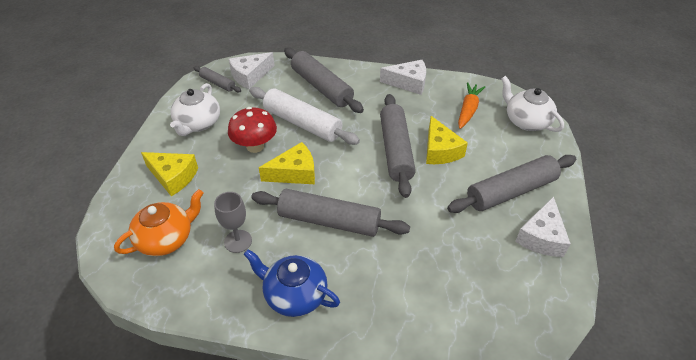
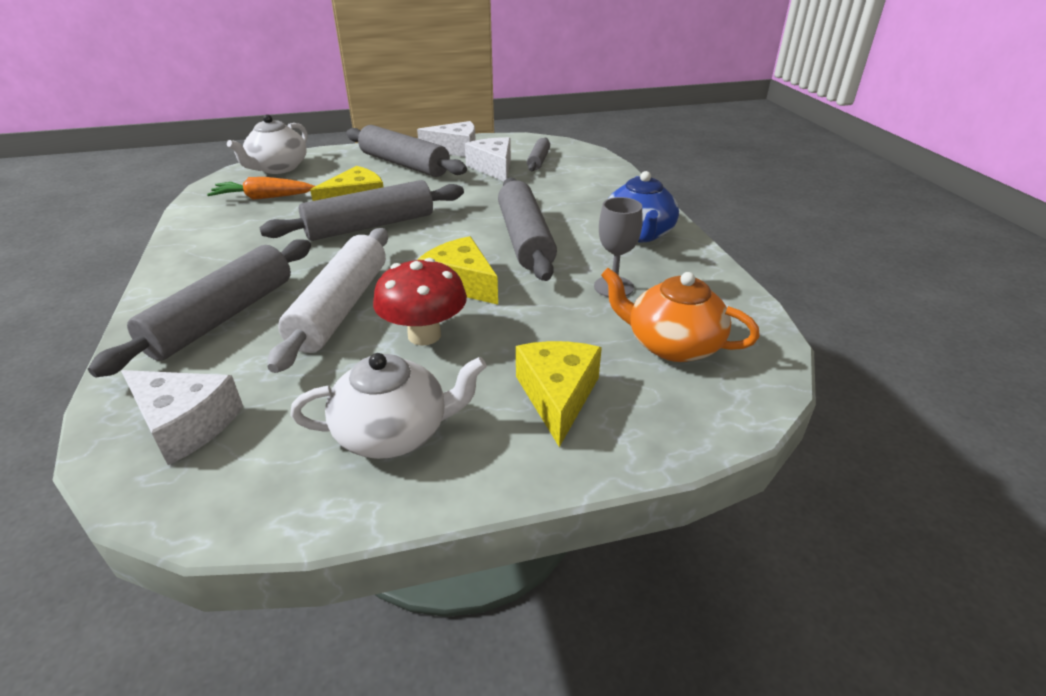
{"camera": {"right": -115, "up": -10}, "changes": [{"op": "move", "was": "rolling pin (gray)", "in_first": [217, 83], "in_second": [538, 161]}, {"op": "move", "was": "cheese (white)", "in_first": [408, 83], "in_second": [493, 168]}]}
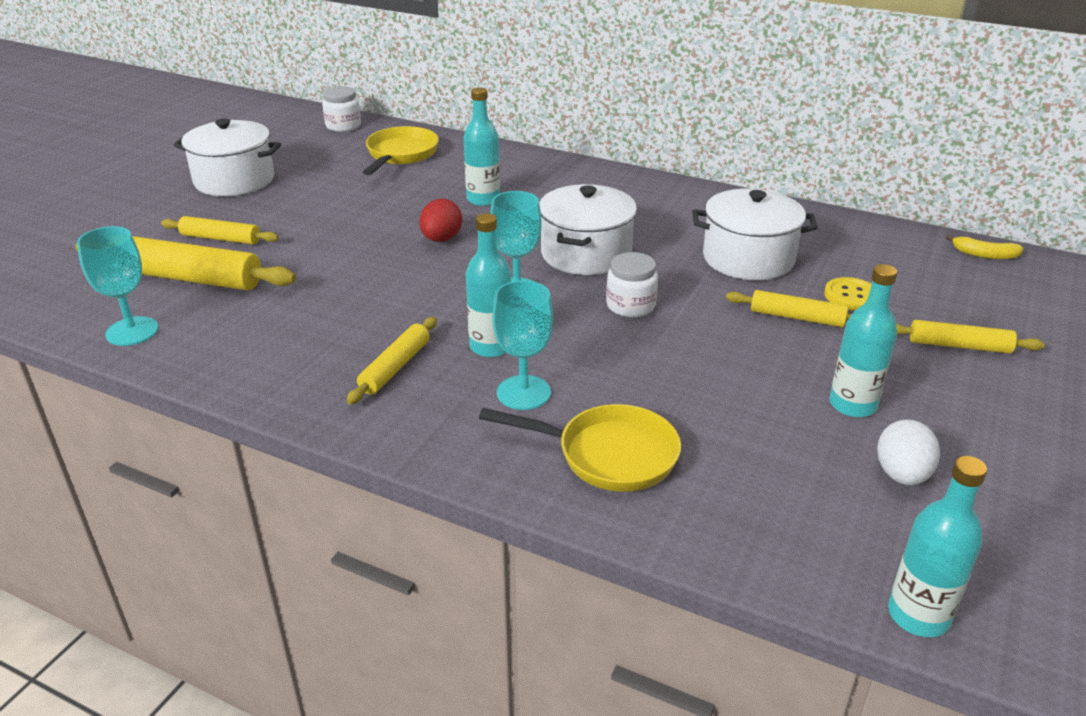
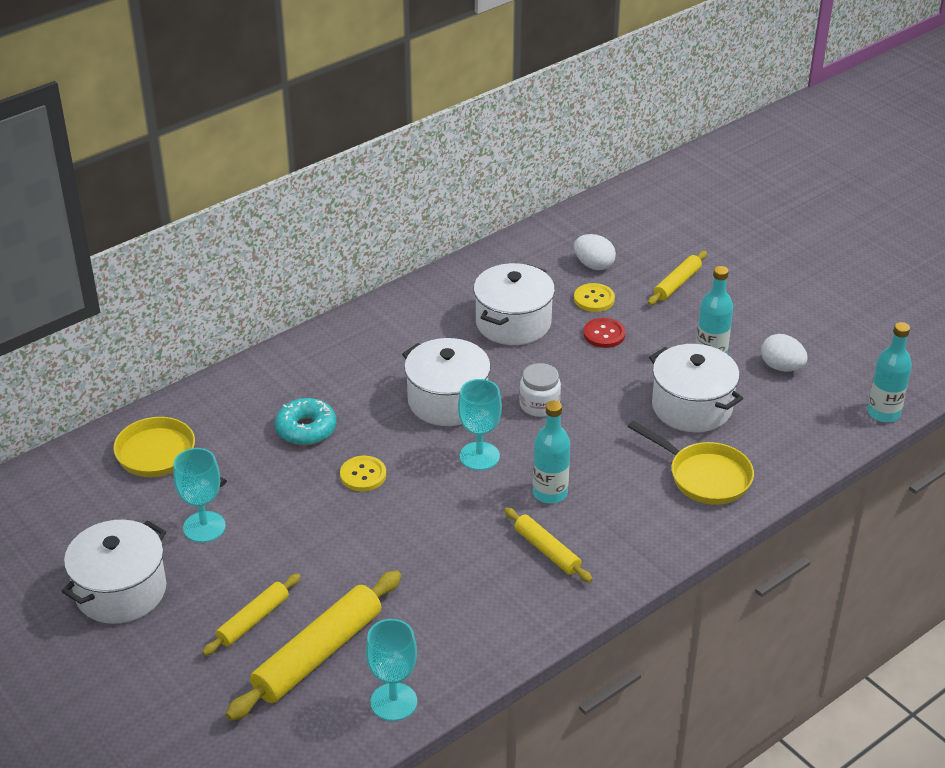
{"camera": {"right": -65, "up": 5}, "changes": [{"op": "delete", "was": "preserve jar (white)", "in_first": [343, 126]}, {"op": "delete", "was": "toy banana (golden)", "in_first": [984, 255]}, {"op": "insert", "now": "egg (white)", "in_second": [593, 265]}, {"op": "insert", "now": "stockpot (white)", "in_second": [691, 407]}, {"op": "move", "was": "goblet (turquoise)", "in_first": [523, 392], "in_second": [204, 527]}, {"op": "replace", "was": "egg (scarlet)", "now": "sewing button (golden)", "in_first": [441, 239], "in_second": [363, 475]}, {"op": "replace", "was": "flask (turquoise)", "now": "glazed donut (turquoise)", "in_first": [483, 199], "in_second": [306, 429]}, {"op": "replace", "was": "rolling pin (golden)", "now": "sewing button (scarlet)", "in_first": [797, 317], "in_second": [604, 334]}, {"op": "rotate", "was": "pan (golden)", "in_first": [608, 455], "in_second": [704, 476], "clockwise": 90}]}
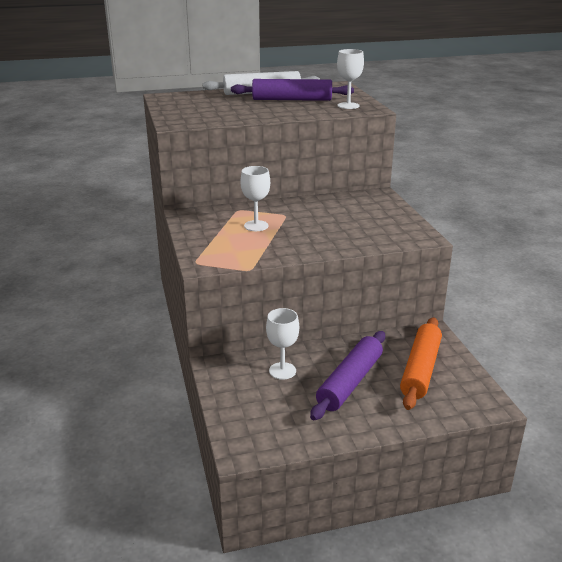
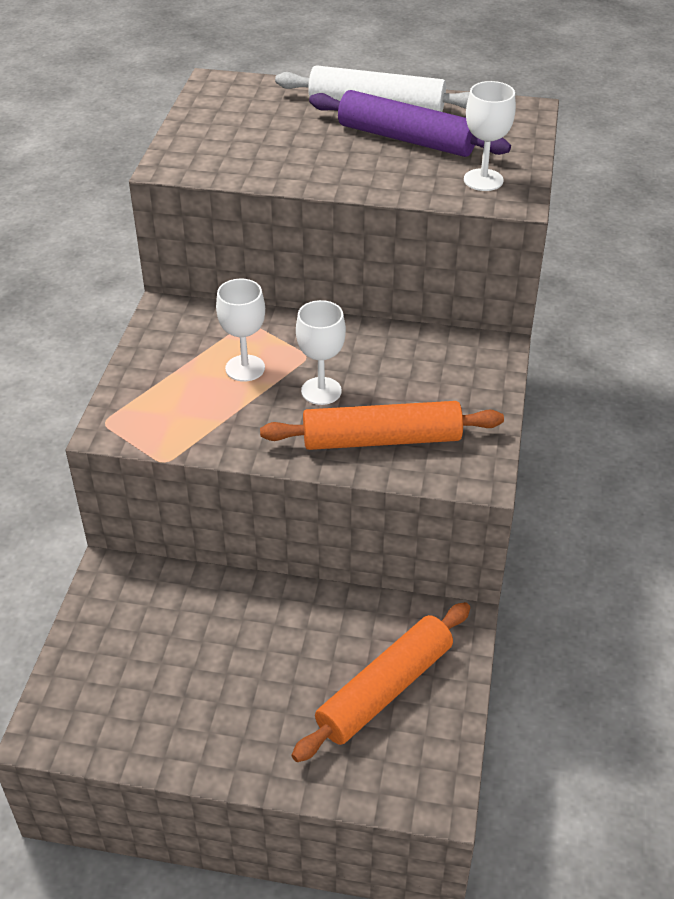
{"camera": {"right": 25, "up": 15}, "changes": [{"op": "delete", "was": "rolling pin (purple)", "in_first": [350, 382]}, {"op": "insert", "now": "rolling pin (bright orange)", "in_second": [382, 439]}, {"op": "move", "was": "goblet (white)", "in_first": [282, 371], "in_second": [321, 391]}]}
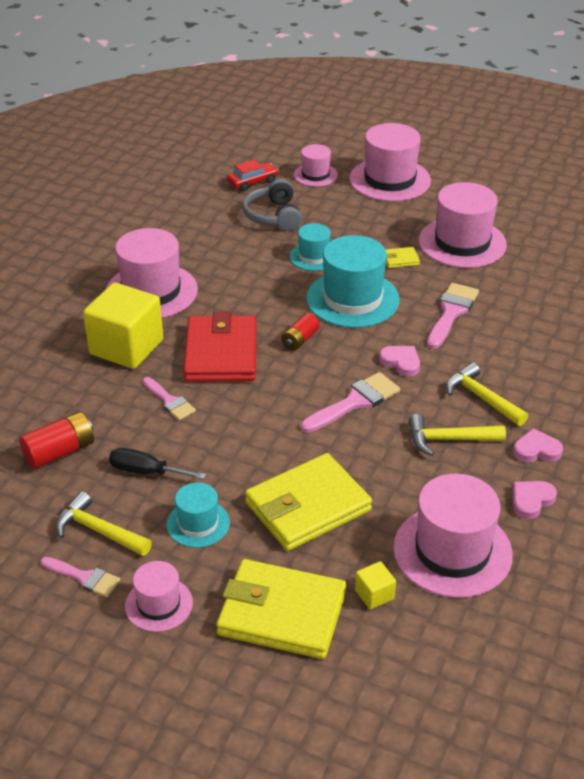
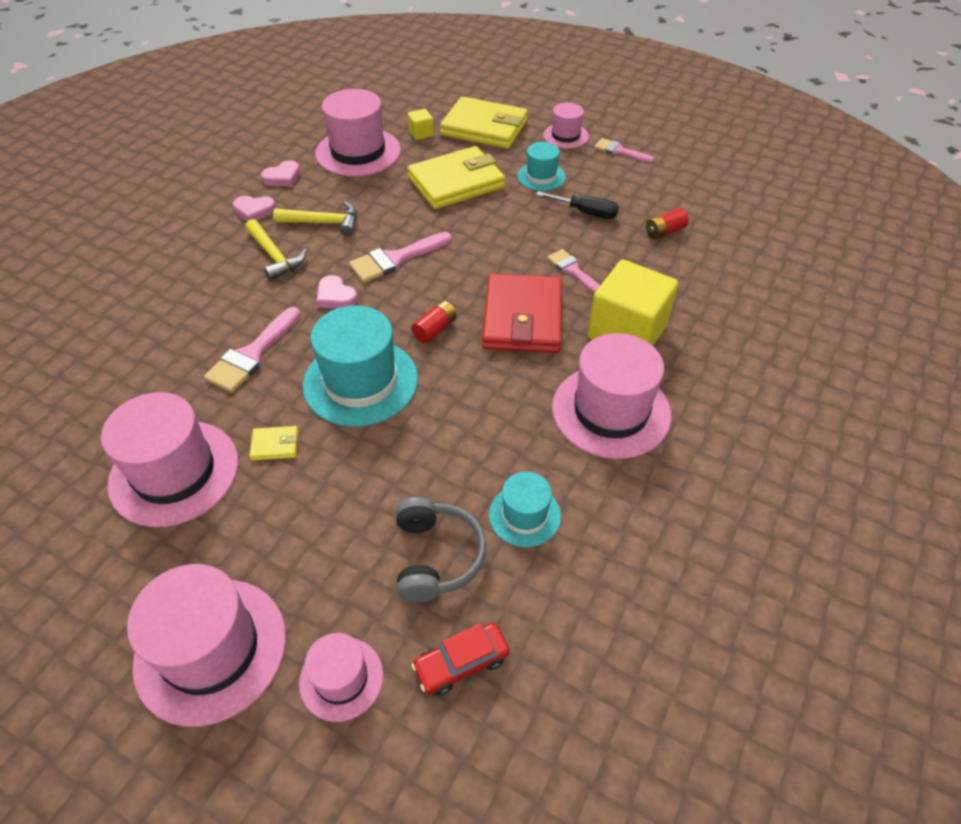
{"camera": {"right": -175, "up": 10}, "changes": [{"op": "delete", "was": "claw hammer (golden)", "in_first": [98, 531]}, {"op": "move", "was": "hat (turquoise)", "in_first": [314, 256], "in_second": [524, 515]}, {"op": "resize", "was": "battery (scarlet)", "in_first": [60, 452], "in_second": [664, 232], "ratio": 0.66}]}
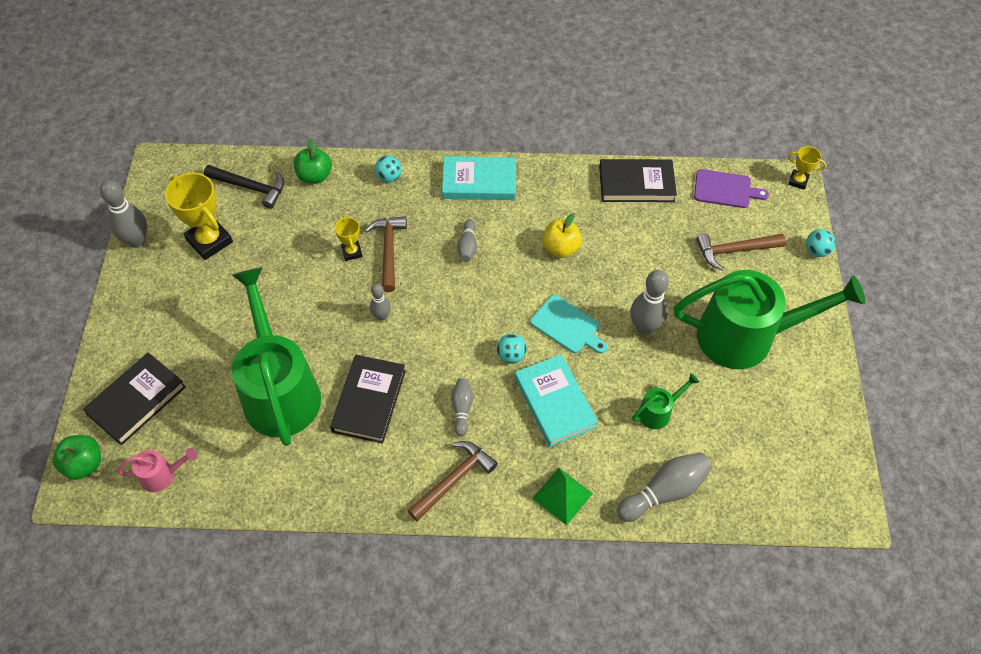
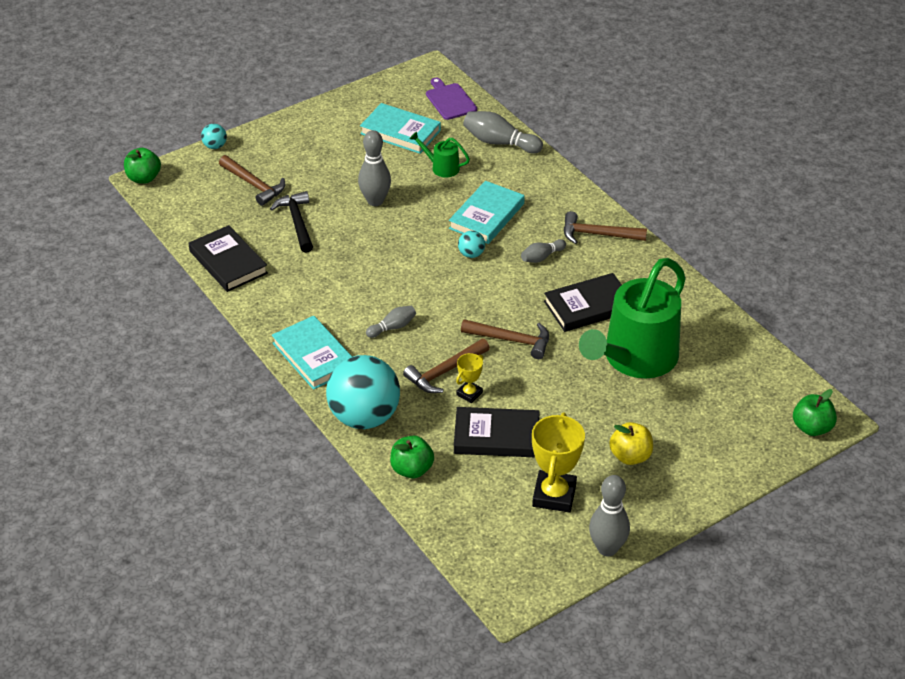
{"camera": {"right": -125, "up": -15}, "changes": [{"op": "delete", "was": "watering pot (rose-pink)", "in_first": [162, 475]}, {"op": "delete", "was": "chopping board (turquoise)", "in_first": [567, 326]}, {"op": "delete", "was": "pyramid (emerald)", "in_first": [562, 496]}, {"op": "delete", "was": "watering pot (emerald)", "in_first": [747, 336]}, {"op": "insert", "now": "book (turquoise)", "in_second": [400, 132]}, {"op": "move", "was": "book (black)", "in_first": [136, 400], "in_second": [496, 436]}, {"op": "move", "was": "claw hammer (black)", "in_first": [250, 187], "in_second": [297, 222]}, {"op": "move", "was": "toy apple (golden)", "in_first": [561, 248], "in_second": [630, 456]}, {"op": "move", "was": "chopping board (purple)", "in_first": [725, 189], "in_second": [450, 100]}, {"op": "replace", "was": "tenpin (gray)", "now": "claw hammer (dark brown)", "in_first": [381, 316], "in_second": [511, 340]}, {"op": "replace", "was": "trophy (golden)", "now": "toy apple (emerald)", "in_first": [798, 181], "in_second": [144, 178]}, {"op": "resize", "was": "play ball (turquoise)", "in_first": [389, 177], "in_second": [364, 417], "ratio": 2.42}]}
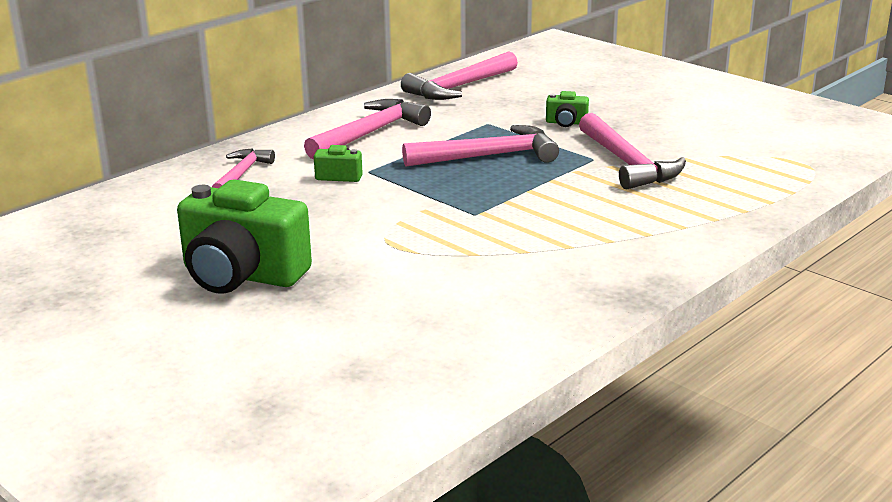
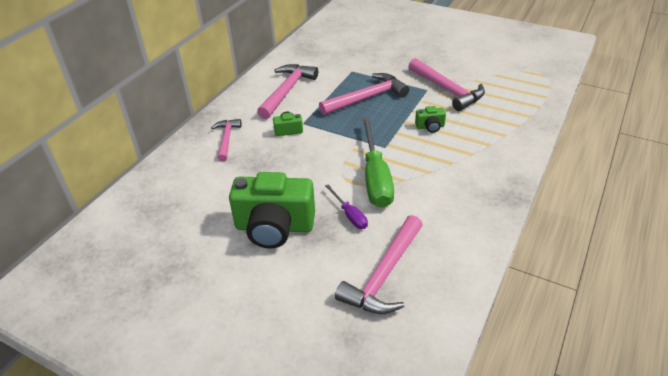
{"camera": {"right": -15, "up": 15}, "changes": [{"op": "insert", "now": "hand screwdriver (purple)", "in_second": [349, 215]}, {"op": "insert", "now": "hand screwdriver (emerald)", "in_second": [375, 177]}, {"op": "move", "was": "claw hammer (rose-pink)", "in_first": [459, 87], "in_second": [384, 275]}, {"op": "move", "was": "camera (emerald)", "in_first": [566, 123], "in_second": [430, 127]}]}
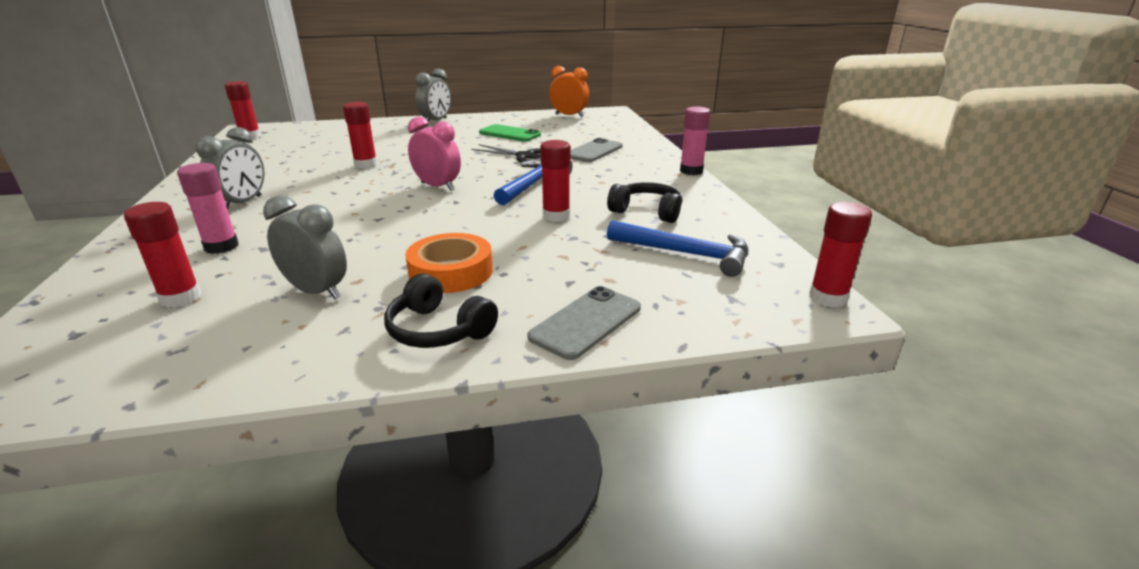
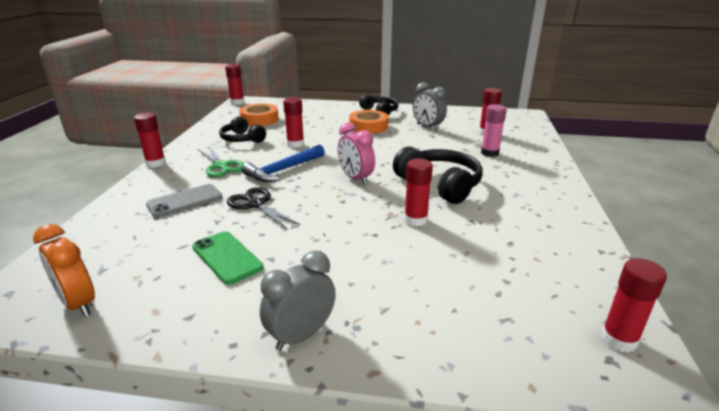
{"camera": {"right": -160, "up": 0}, "changes": [{"op": "delete", "was": "clock (gray)", "in_first": [242, 203]}, {"op": "delete", "was": "mobile phone (gray)", "in_first": [586, 322]}, {"op": "insert", "now": "shears (emerald)", "in_second": [221, 166]}, {"op": "insert", "now": "headphones (black)", "in_second": [440, 184]}, {"op": "replace", "was": "claw hammer (blue)", "now": "roll of tape (bright orange)", "in_first": [685, 254], "in_second": [259, 119]}, {"op": "recolor", "was": "glue (rose-pink)", "now": "glue (scarlet)", "in_first": [691, 171], "in_second": [155, 163]}]}
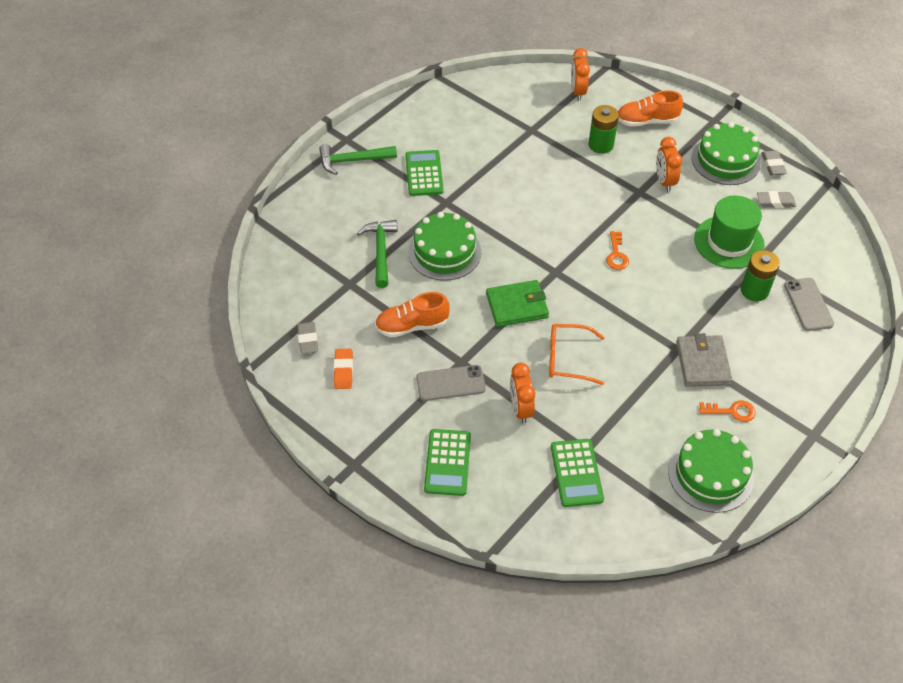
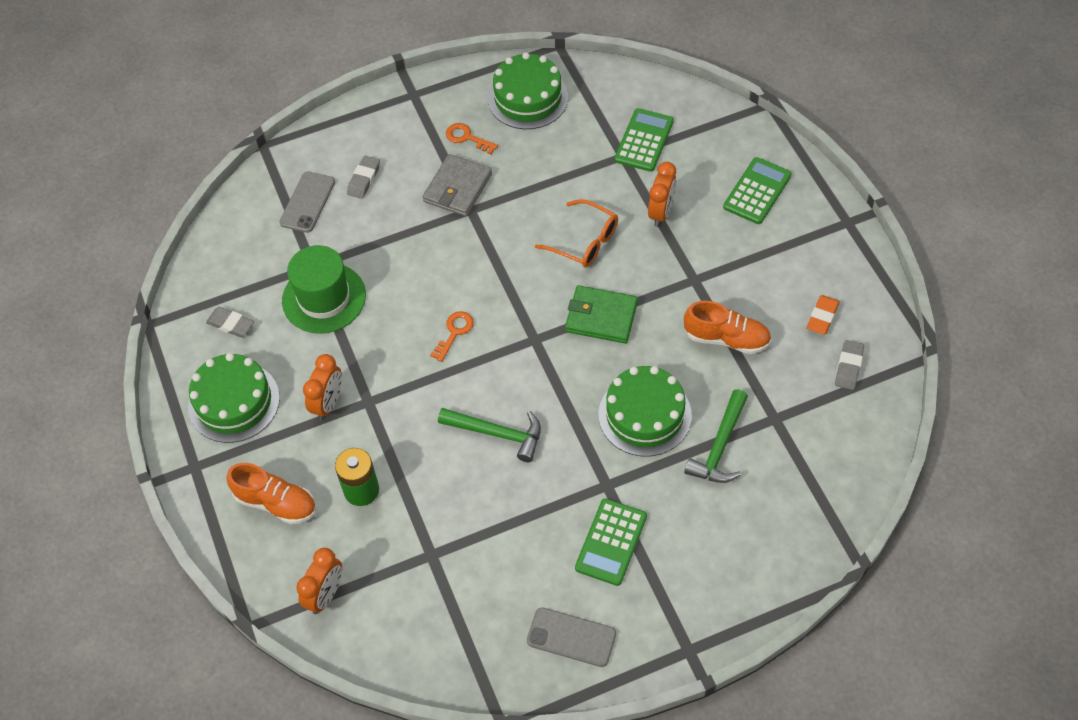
{"camera": {"right": -150, "up": 5}, "changes": [{"op": "delete", "was": "battery (emerald)", "in_first": [754, 290]}, {"op": "move", "was": "claw hammer (emerald)", "in_first": [352, 161], "in_second": [498, 434]}, {"op": "move", "was": "mobile phone (gray)", "in_first": [450, 383], "in_second": [571, 637]}, {"op": "move", "was": "gum eraser (gray)", "in_first": [773, 165], "in_second": [364, 179]}]}
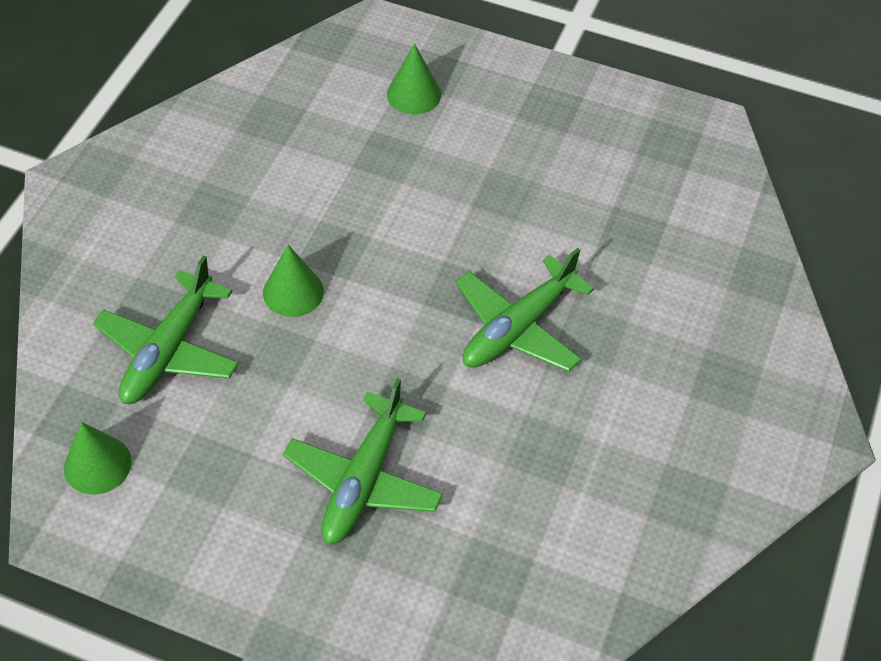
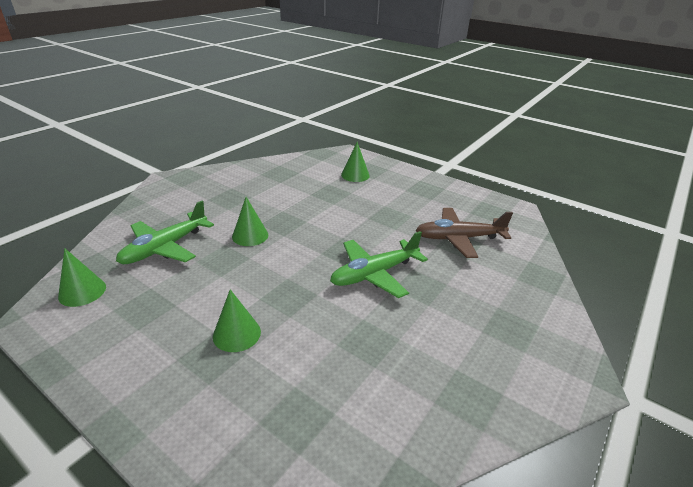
{"camera": {"right": 15, "up": -20}, "changes": [{"op": "insert", "now": "toy plane (dark brown)", "in_second": [458, 238]}, {"op": "replace", "was": "toy plane (emerald)", "now": "solid cone (emerald)", "in_first": [363, 480], "in_second": [237, 334]}]}
